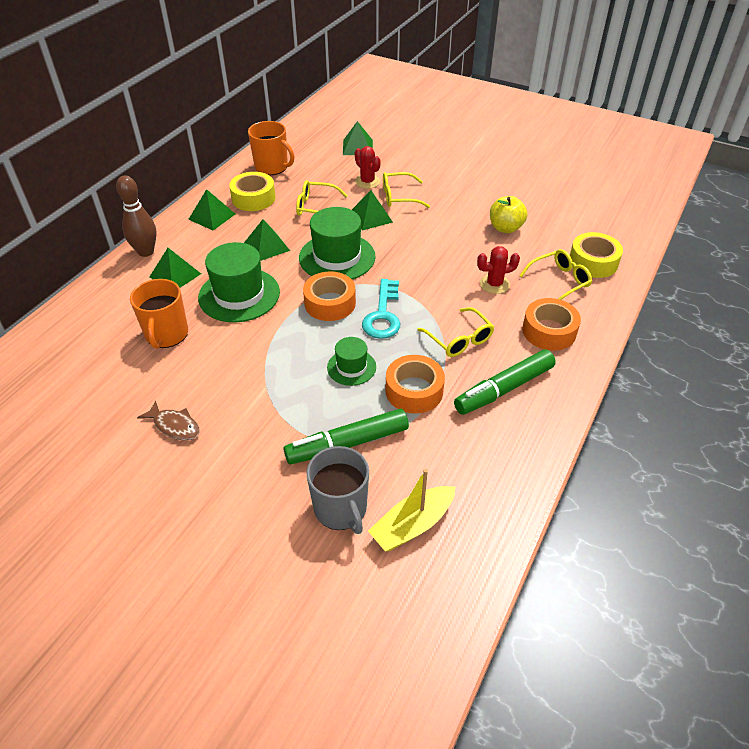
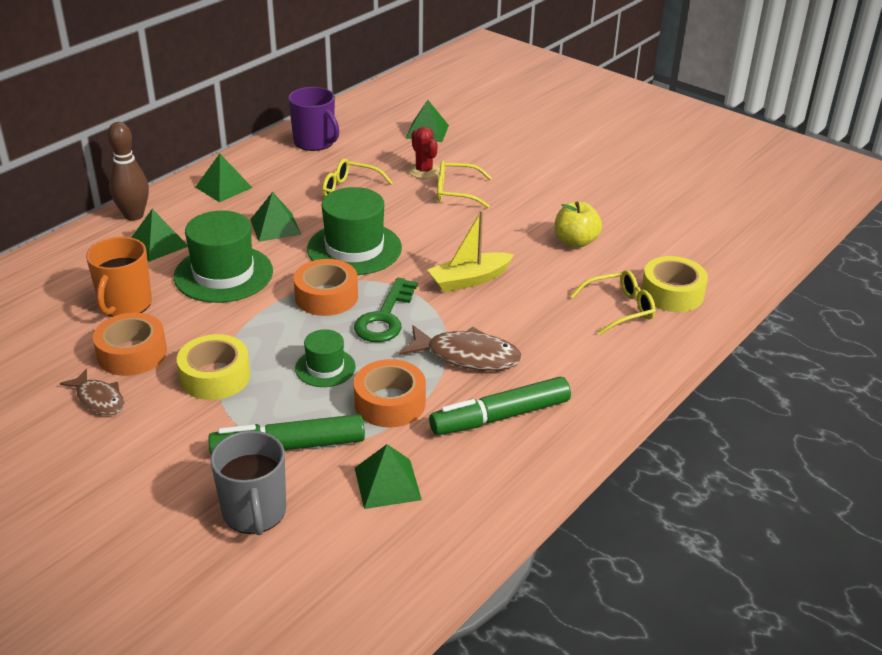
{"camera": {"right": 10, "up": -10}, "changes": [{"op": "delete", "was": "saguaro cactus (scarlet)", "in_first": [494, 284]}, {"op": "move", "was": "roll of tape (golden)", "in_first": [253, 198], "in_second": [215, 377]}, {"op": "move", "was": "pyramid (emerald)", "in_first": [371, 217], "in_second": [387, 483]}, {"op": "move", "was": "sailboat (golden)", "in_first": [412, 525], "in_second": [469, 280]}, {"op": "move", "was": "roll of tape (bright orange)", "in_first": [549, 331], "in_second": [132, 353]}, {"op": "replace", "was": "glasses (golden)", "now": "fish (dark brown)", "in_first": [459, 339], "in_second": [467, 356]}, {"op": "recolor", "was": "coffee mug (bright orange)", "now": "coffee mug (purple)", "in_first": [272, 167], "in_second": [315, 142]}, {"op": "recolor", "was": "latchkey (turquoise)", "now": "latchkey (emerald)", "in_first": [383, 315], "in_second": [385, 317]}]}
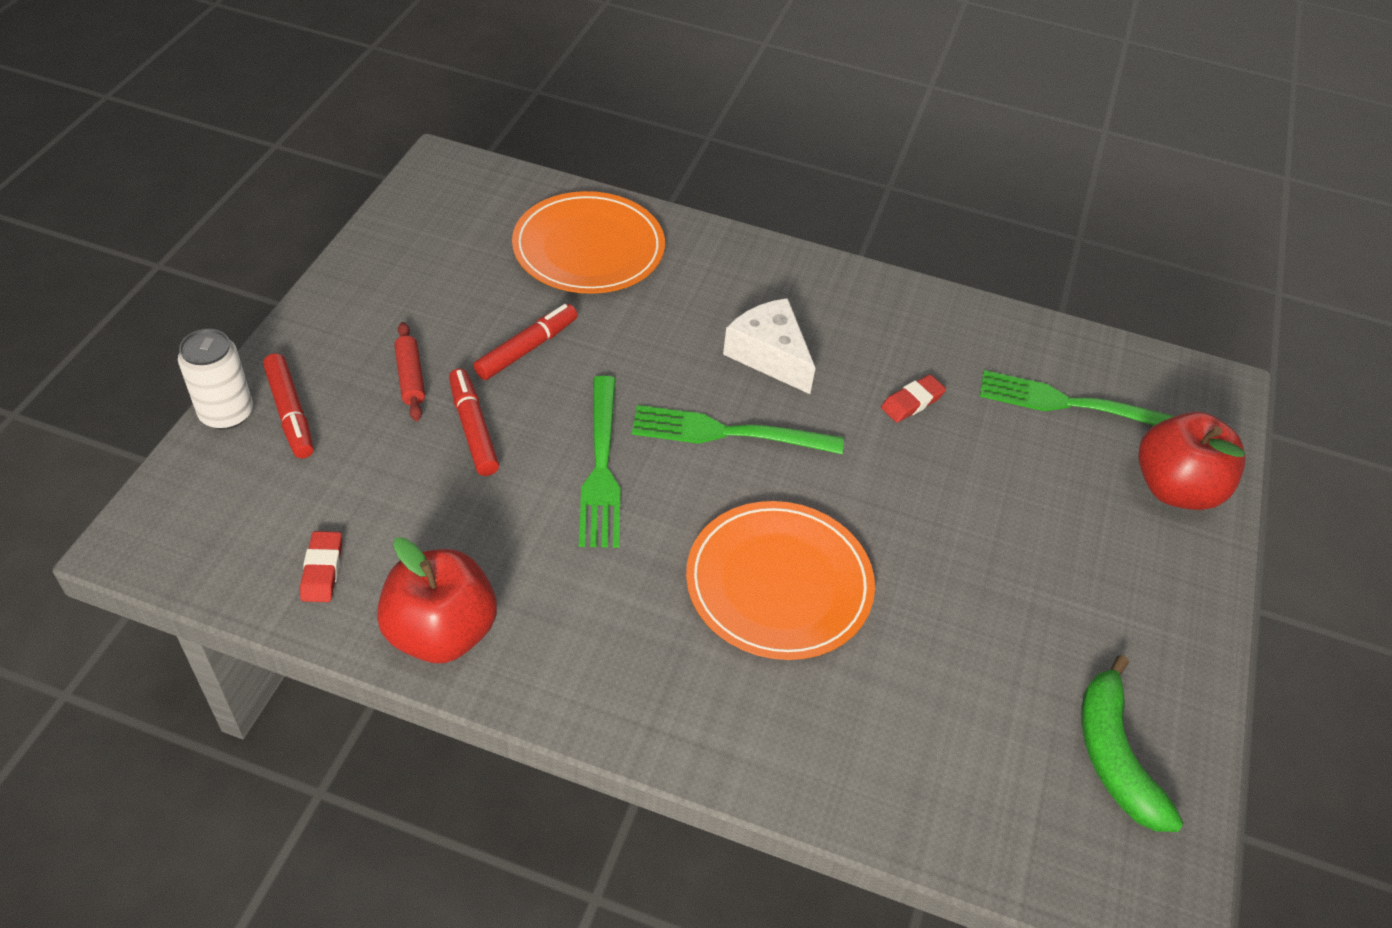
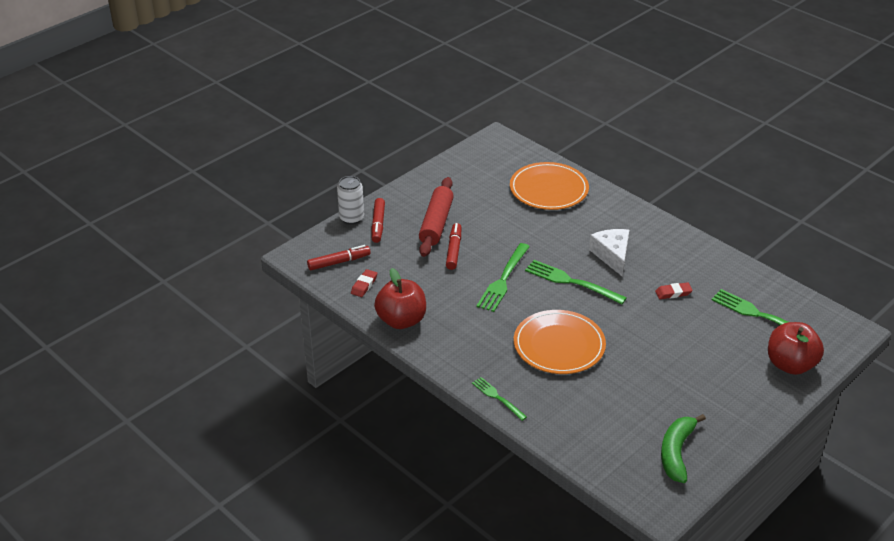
{"camera": {"right": 30, "up": -10}, "changes": [{"op": "insert", "now": "fork (emerald)", "in_second": [497, 398]}, {"op": "move", "was": "felt pen (scarlet)", "in_first": [527, 349], "in_second": [339, 262]}, {"op": "resize", "was": "rolling pin (scarlet)", "in_first": [410, 377], "in_second": [436, 223], "ratio": 1.95}]}
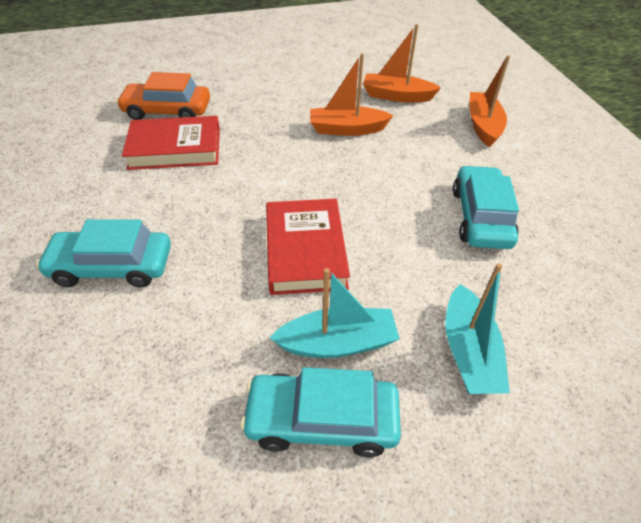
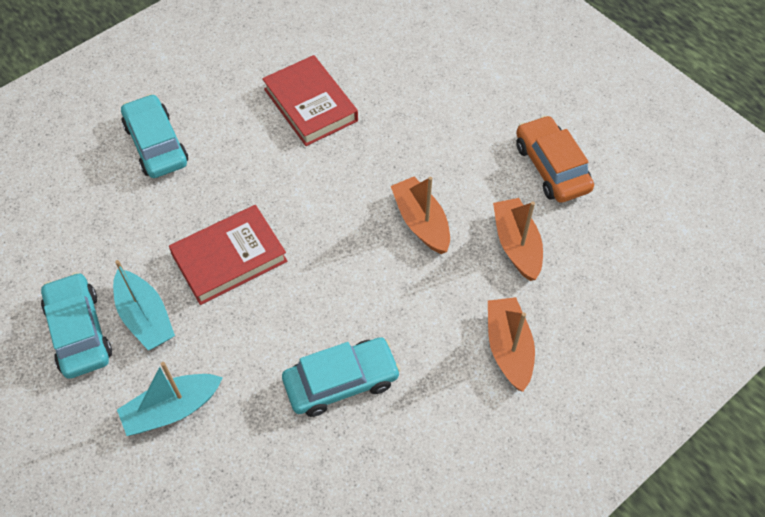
{"camera": {"right": 65, "up": 10}, "changes": [{"op": "move", "was": "toy car (bright orange)", "in_first": [167, 111], "in_second": [551, 167]}, {"op": "rotate", "was": "sailboat (bright orange)", "in_first": [483, 126], "in_second": [508, 348], "clockwise": -75}]}
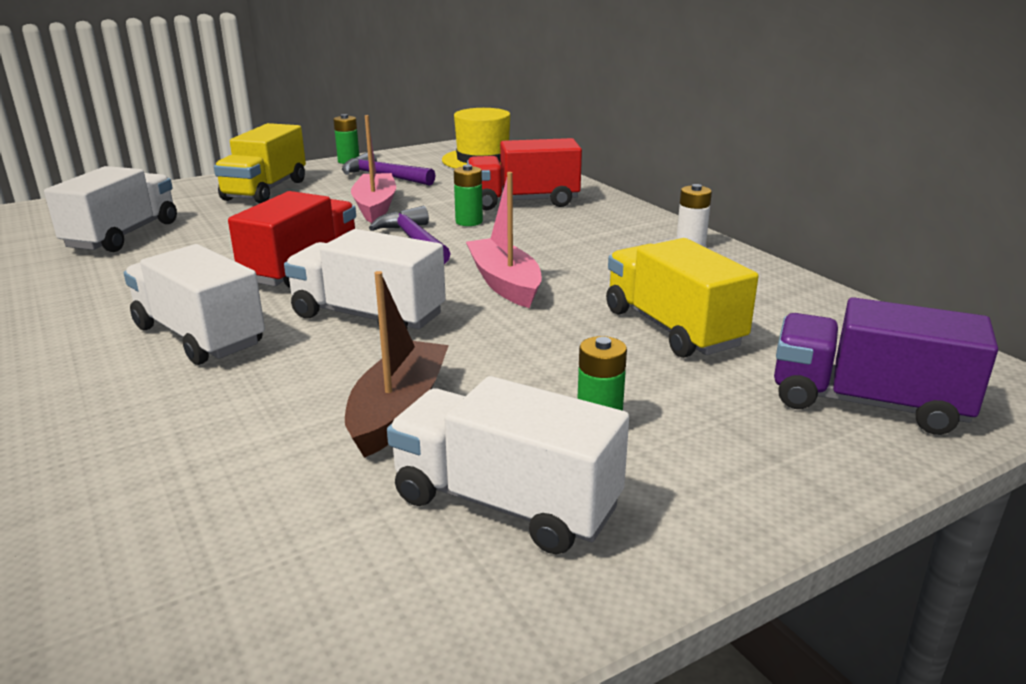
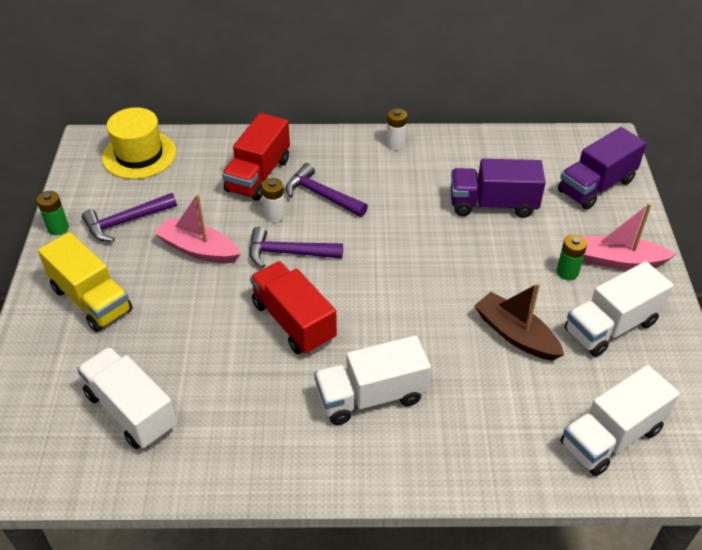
{"camera": {"right": -60, "up": 20}, "changes": [{"op": "insert", "now": "claw hammer (purple)", "in_second": [321, 195]}, {"op": "move", "was": "lorry (white)", "in_first": [368, 316], "in_second": [611, 437]}, {"op": "move", "was": "sailboat (rose-pink)", "in_first": [504, 283], "in_second": [619, 260]}, {"op": "recolor", "was": "battery (emerald)", "now": "battery (white)", "in_first": [469, 222], "in_second": [275, 215]}, {"op": "recolor", "was": "lorry (golden)", "now": "lorry (purple)", "in_first": [672, 328], "in_second": [493, 204]}]}
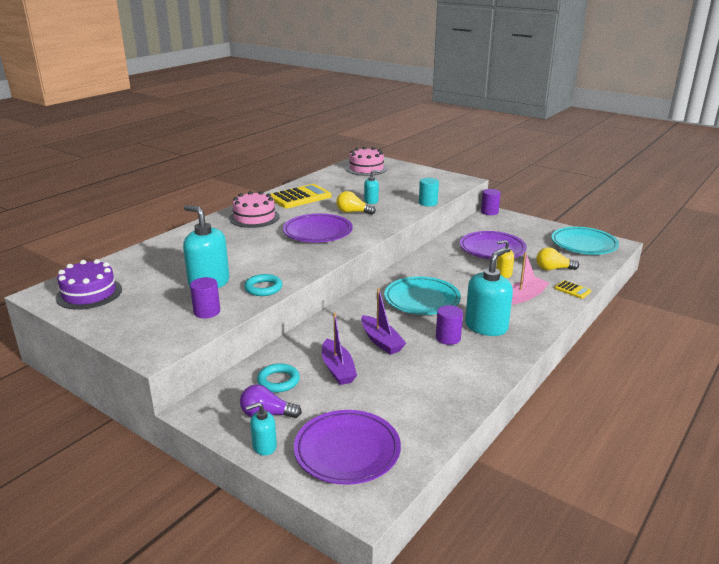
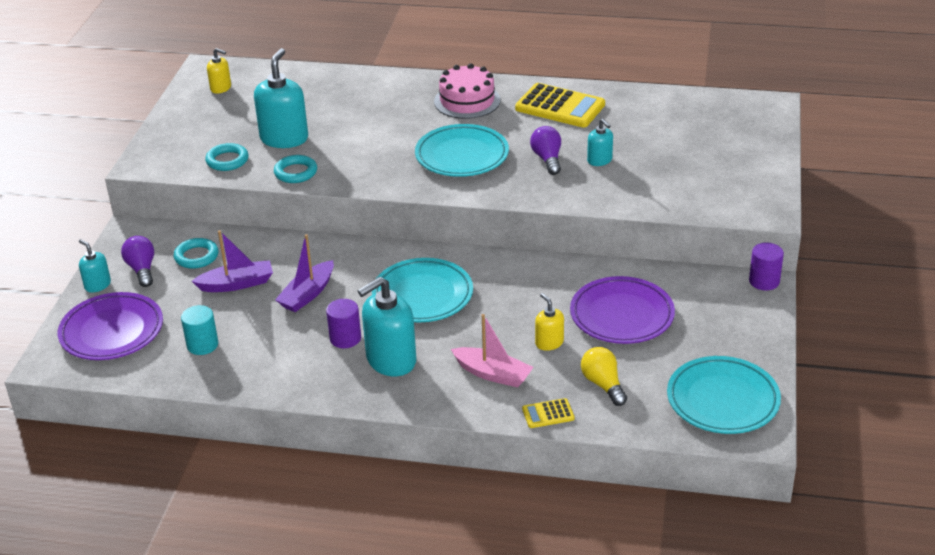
{"camera": {"right": 65, "up": 10}, "changes": [{"op": "delete", "was": "cake (rose-pink)", "in_first": [366, 168]}, {"op": "move", "was": "cylinder shape (turquoise)", "in_first": [428, 203], "in_second": [202, 345]}, {"op": "replace", "was": "cake (purple)", "now": "pump bottle (golden)", "in_first": [89, 293], "in_second": [221, 88]}, {"op": "replace", "was": "cylinder shape (purple)", "now": "torus (turquoise)", "in_first": [207, 312], "in_second": [227, 160]}, {"op": "recolor", "was": "dinner plate (purple)", "now": "dinner plate (turquoise)", "in_first": [317, 232], "in_second": [462, 156]}, {"op": "recolor", "was": "lightbulb (golden)", "now": "lightbulb (purple)", "in_first": [353, 212], "in_second": [547, 159]}, {"op": "rotate", "was": "sailboat (purple)", "in_first": [338, 369], "in_second": [237, 284], "clockwise": -150}, {"op": "rotate", "was": "pump bottle (turquoise)", "in_first": [486, 327], "in_second": [391, 360], "clockwise": 135}, {"op": "rotate", "was": "adding machine (golden)", "in_first": [572, 290], "in_second": [548, 414], "clockwise": 60}]}
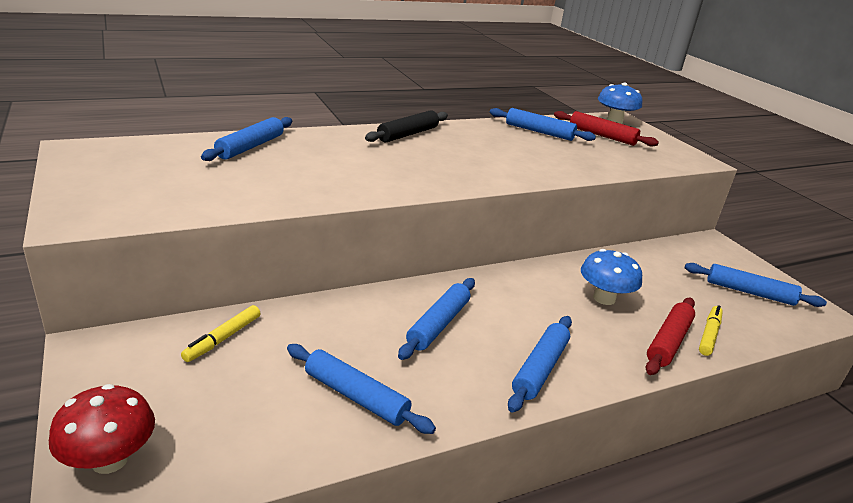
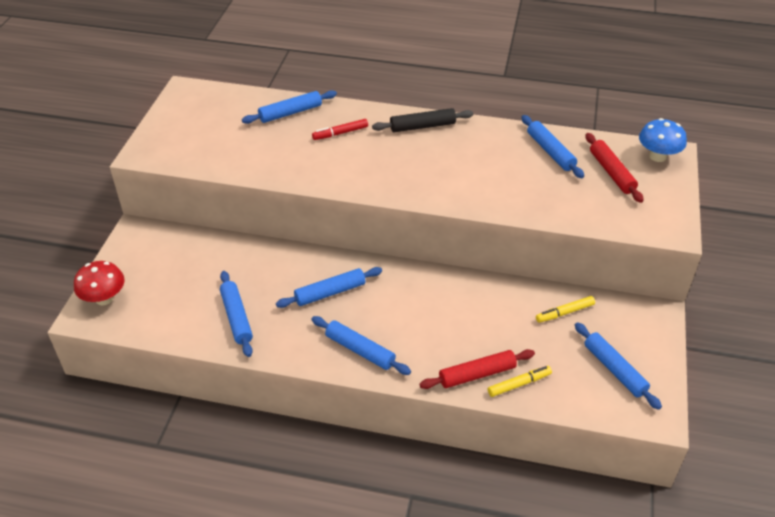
{"camera": {"right": 40, "up": 15}, "changes": [{"op": "delete", "was": "fungus (blue)", "in_first": [604, 298]}, {"op": "insert", "now": "felt pen (scarlet)", "in_second": [340, 133]}, {"op": "move", "was": "felt pen (golden)", "in_first": [223, 338], "in_second": [564, 312]}, {"op": "rotate", "was": "rolling pin (blue)", "in_first": [540, 369], "in_second": [360, 350], "clockwise": 60}]}
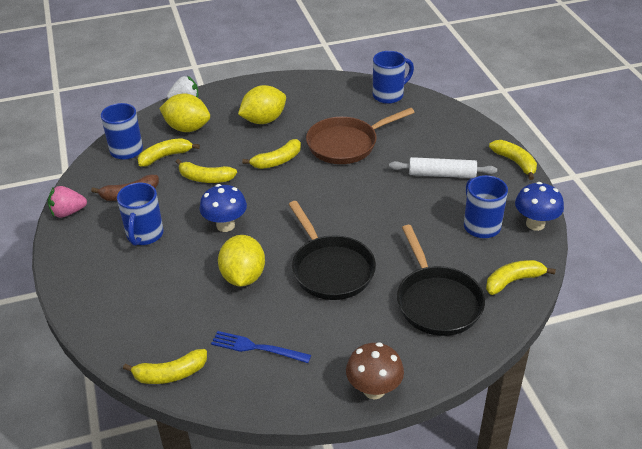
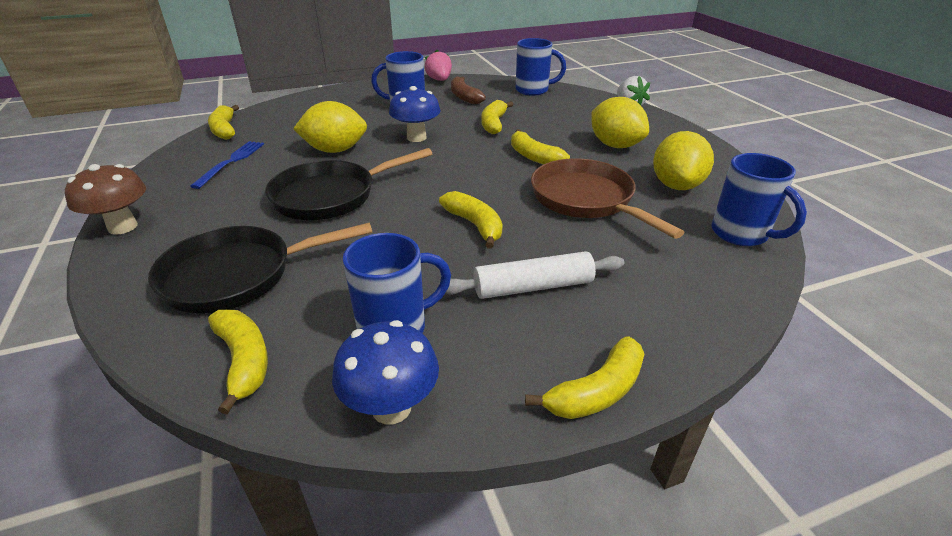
{"camera": {"right": 85, "up": -5}, "changes": [{"op": "move", "was": "toy banana (golden)", "in_first": [165, 156], "in_second": [475, 225]}, {"op": "move", "was": "citrus fruit (golden)", "in_first": [187, 128], "in_second": [676, 185]}, {"op": "rotate", "was": "rolling pin (white)", "in_first": [442, 174], "in_second": [533, 287], "clockwise": 75}]}
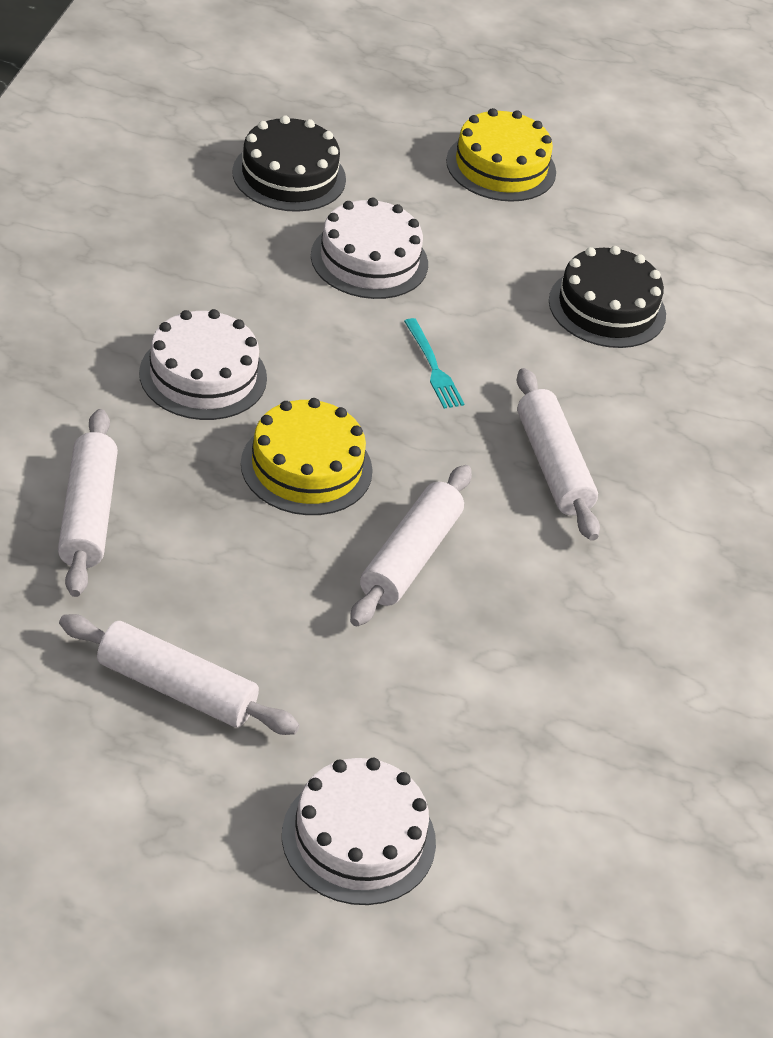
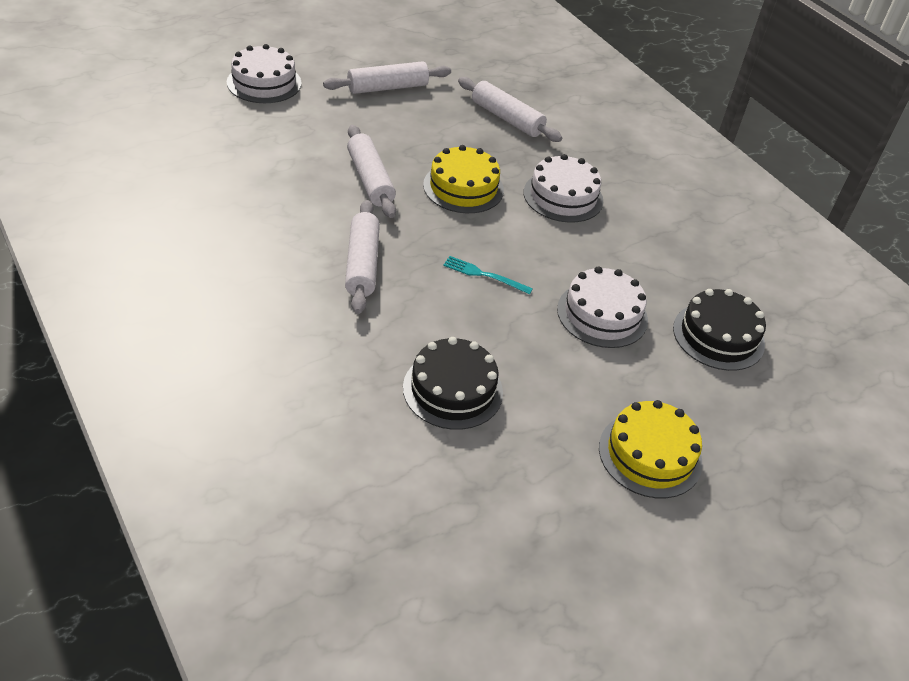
{"camera": {"right": 135, "up": 0}, "changes": [{"op": "rotate", "was": "rolling pin (white)", "in_first": [553, 466], "in_second": [362, 264], "clockwise": 60}]}
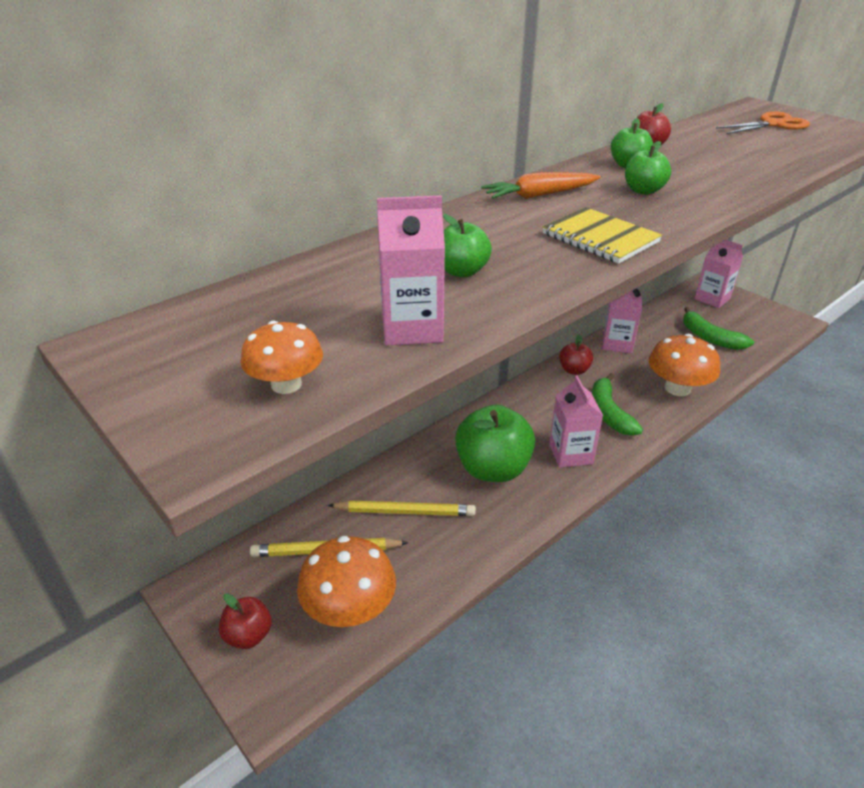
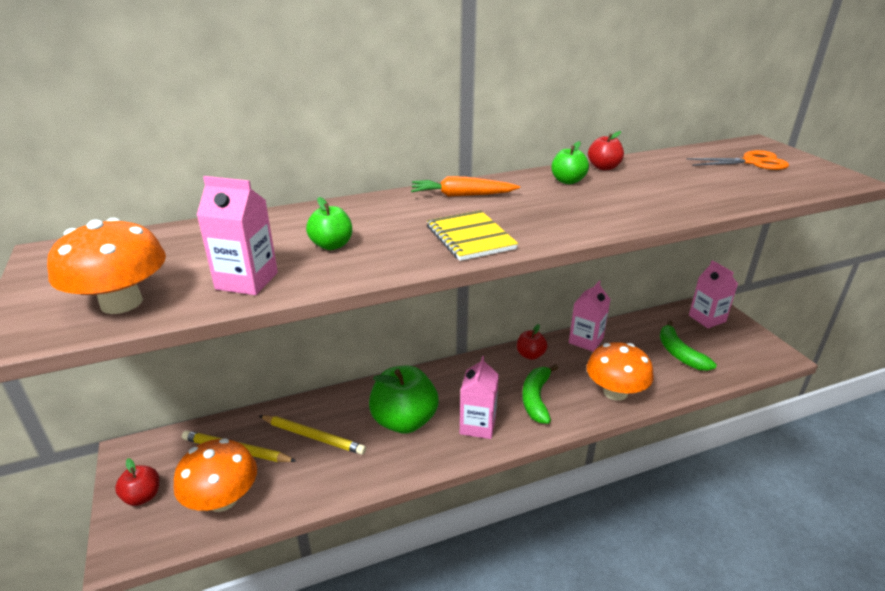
{"camera": {"right": 20, "up": -5}, "changes": [{"op": "delete", "was": "toy apple (emerald)", "in_first": [643, 191]}, {"op": "resize", "was": "fungus (bright orange)", "in_first": [286, 384], "in_second": [121, 303], "ratio": 1.72}]}
